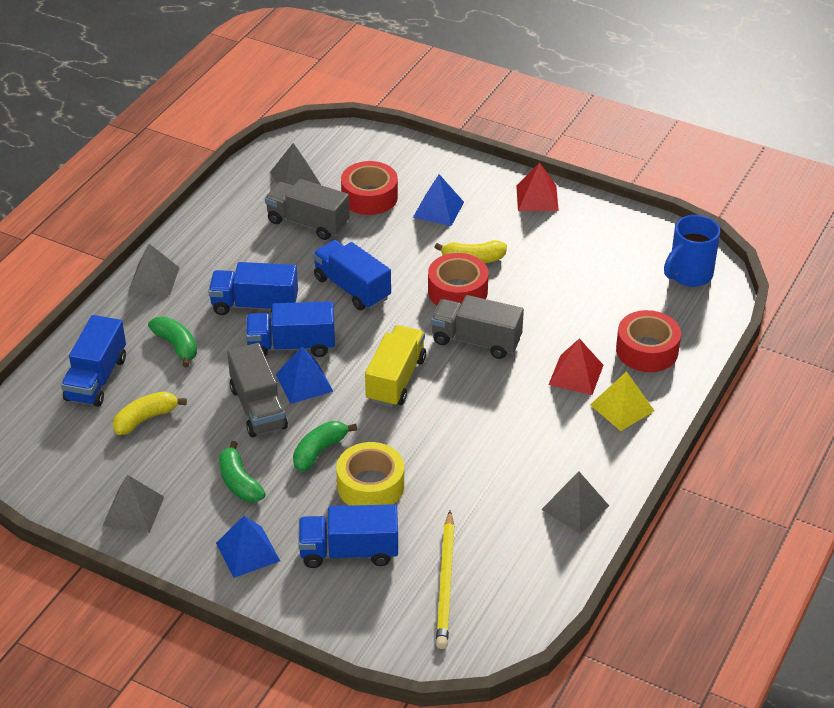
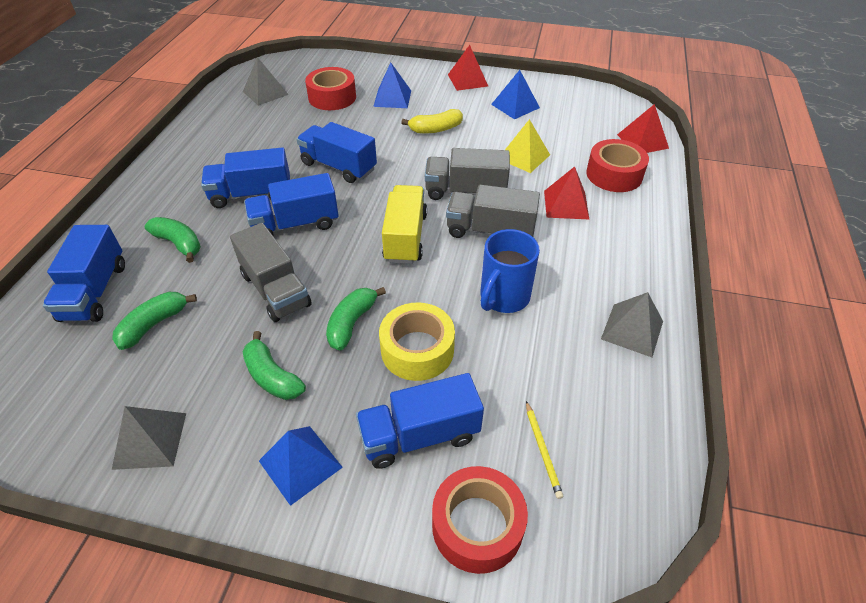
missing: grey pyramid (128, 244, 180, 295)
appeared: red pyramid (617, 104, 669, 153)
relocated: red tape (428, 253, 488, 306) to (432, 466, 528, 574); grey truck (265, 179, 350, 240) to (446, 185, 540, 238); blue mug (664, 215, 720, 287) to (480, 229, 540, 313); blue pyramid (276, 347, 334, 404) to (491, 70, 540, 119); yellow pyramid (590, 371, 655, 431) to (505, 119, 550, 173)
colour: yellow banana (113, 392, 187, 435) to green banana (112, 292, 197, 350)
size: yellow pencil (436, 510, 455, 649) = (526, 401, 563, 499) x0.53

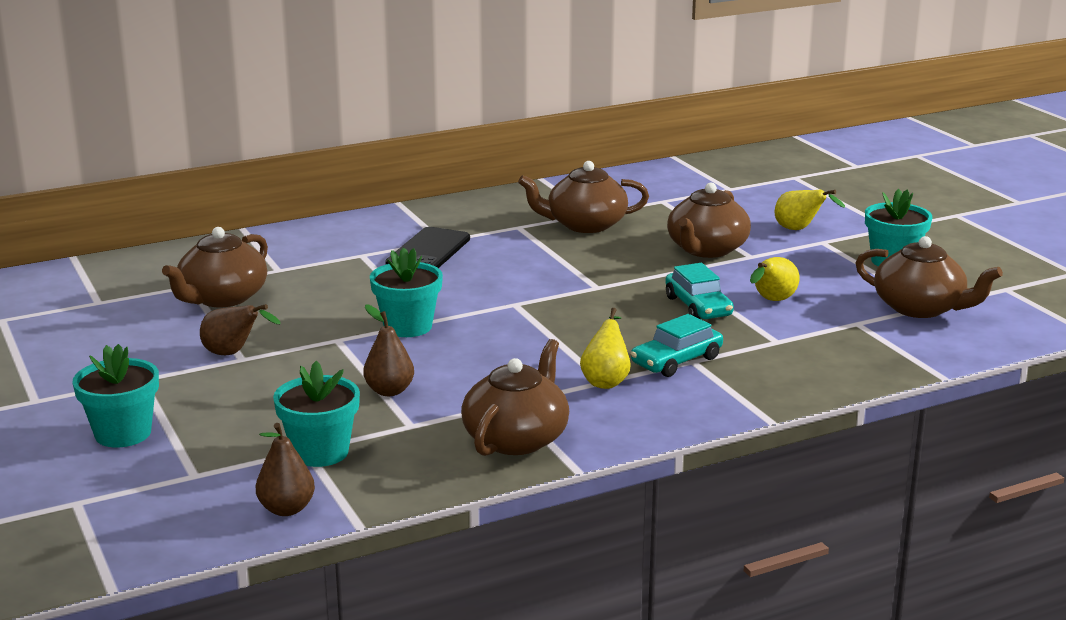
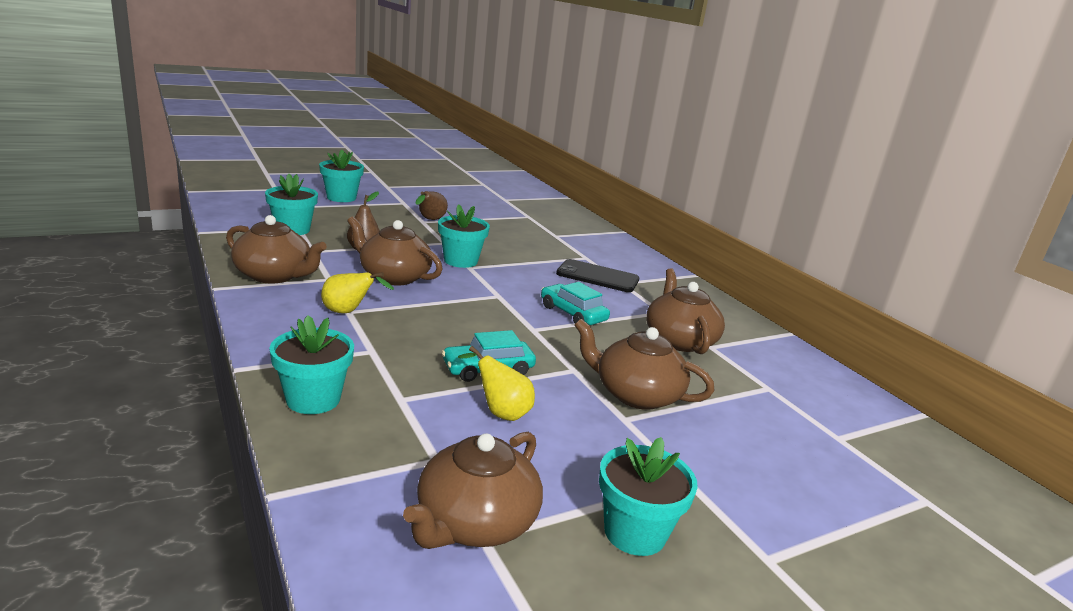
missing: brown pear (256, 423, 315, 516); yellow pear (775, 190, 845, 230)
appeared: turquoise flower pot (269, 315, 354, 414)
relocated: brown teapot (162, 227, 268, 307) to (347, 216, 443, 285); turquoise car (631, 314, 723, 377) to (541, 282, 610, 325)

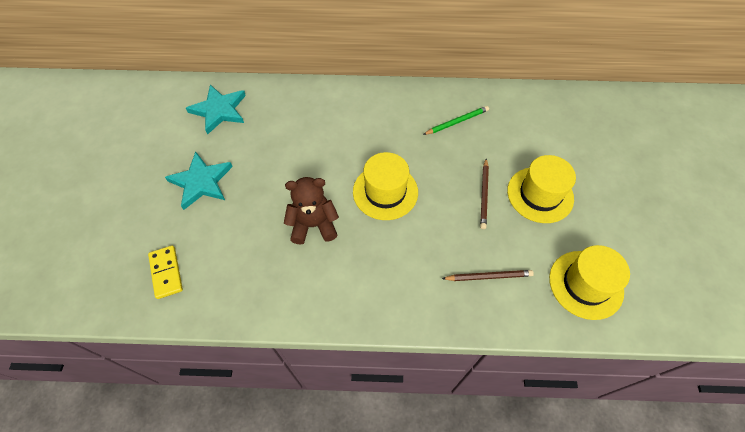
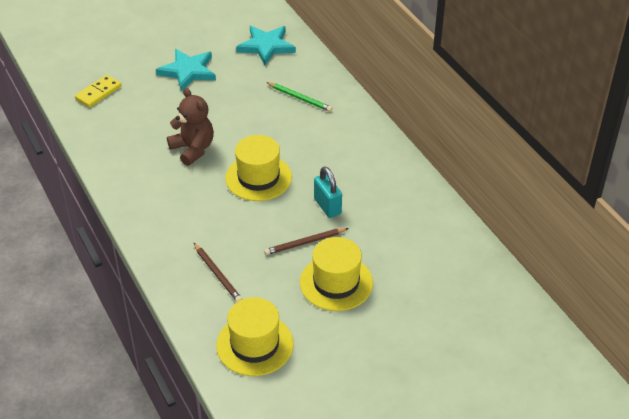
appeared: turquoise padlock (314, 166, 342, 218)
relocated: green pencil (423, 106, 489, 135) to (266, 82, 332, 112)

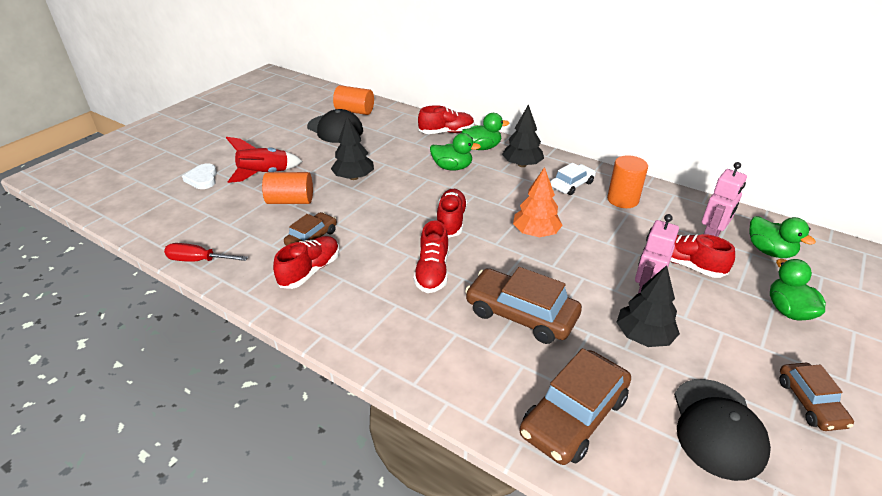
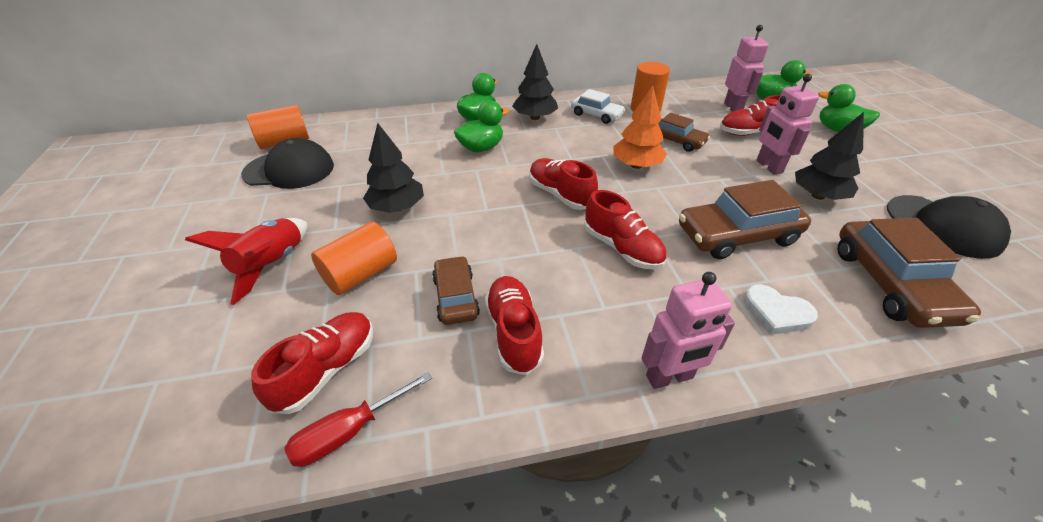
appeared: pink robot (641, 272, 735, 389)
relocated: red shoe (418, 105, 475, 134) to (251, 312, 373, 414); brown car (779, 363, 854, 431) to (658, 113, 710, 152); white heart (182, 163, 217, 189) to (743, 284, 818, 335)
spun: white car (550, 163, 596, 195) = (571, 89, 625, 124) 120 degrees clockwise

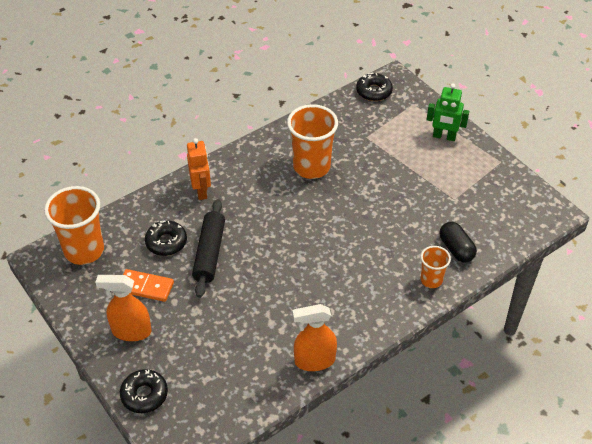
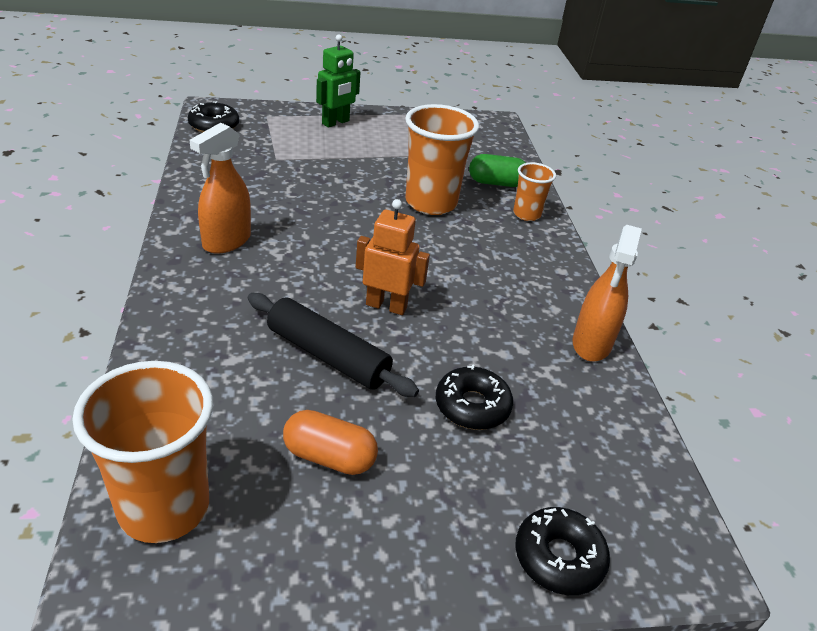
relocated: orange spray bottle (95, 275, 151, 341) to (190, 123, 251, 254); orange robot (187, 138, 211, 200) to (356, 199, 430, 315); orange cup (287, 104, 338, 179) to (405, 104, 479, 215); black donut (145, 221, 187, 256) to (436, 364, 513, 430)
exchanged: orange domino (123, 269, 174, 302) to orange capsule (283, 410, 378, 475)
colour: black capsule (439, 222, 477, 262) to green capsule (469, 154, 526, 187)

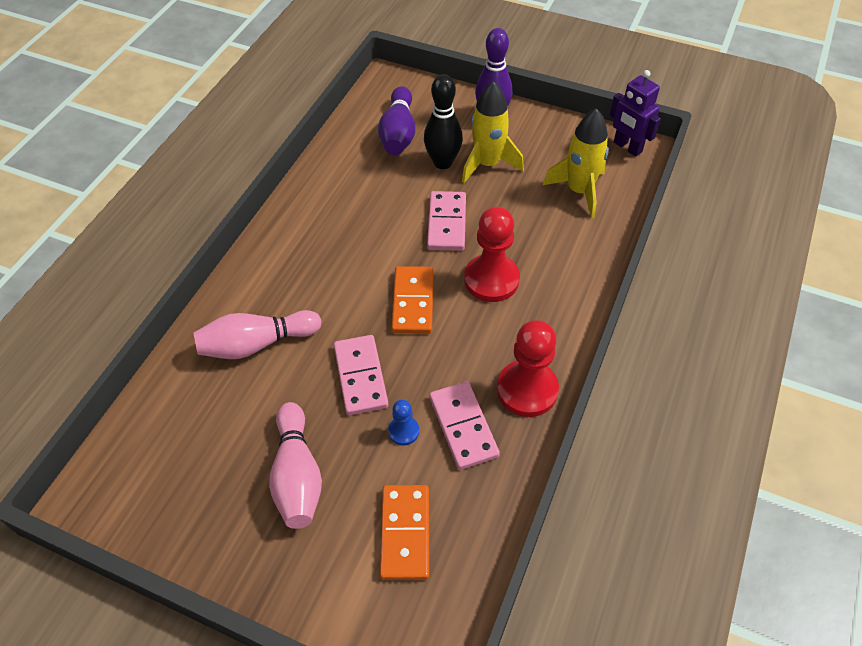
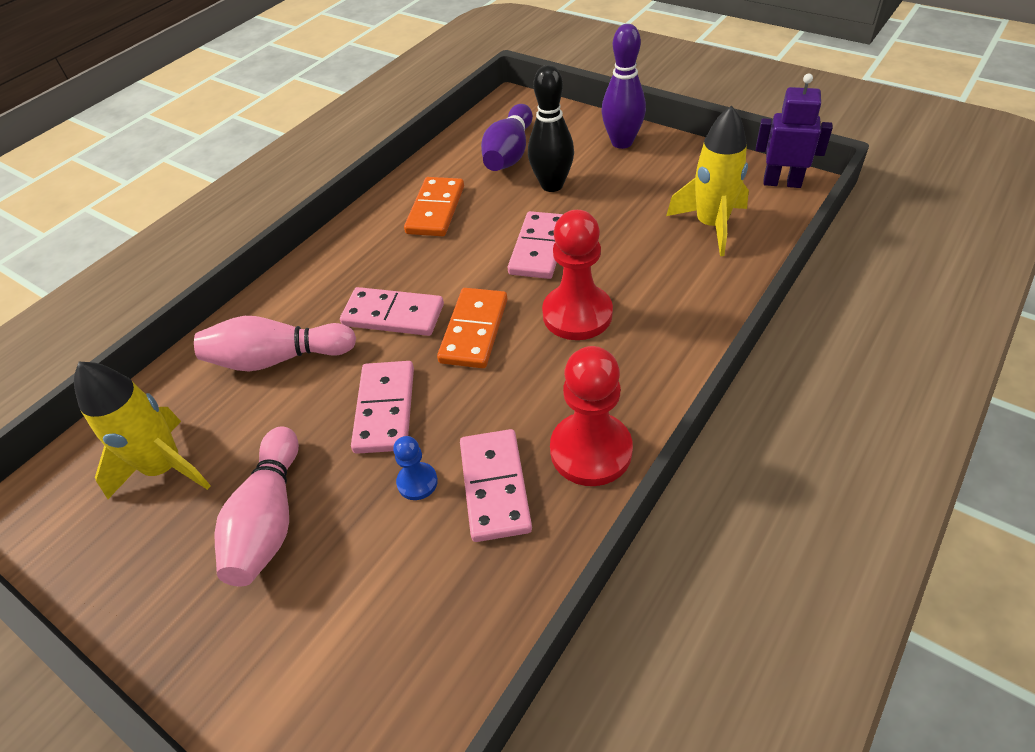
appeared: pink domino (340, 287, 444, 336)
relocated: yellow rocket (462, 81, 524, 183) to (74, 362, 211, 499); orange domino (380, 485, 429, 580) to (404, 177, 464, 236)
spun: purple robot (610, 70, 661, 157) = (756, 74, 833, 188) 135 degrees clockwise

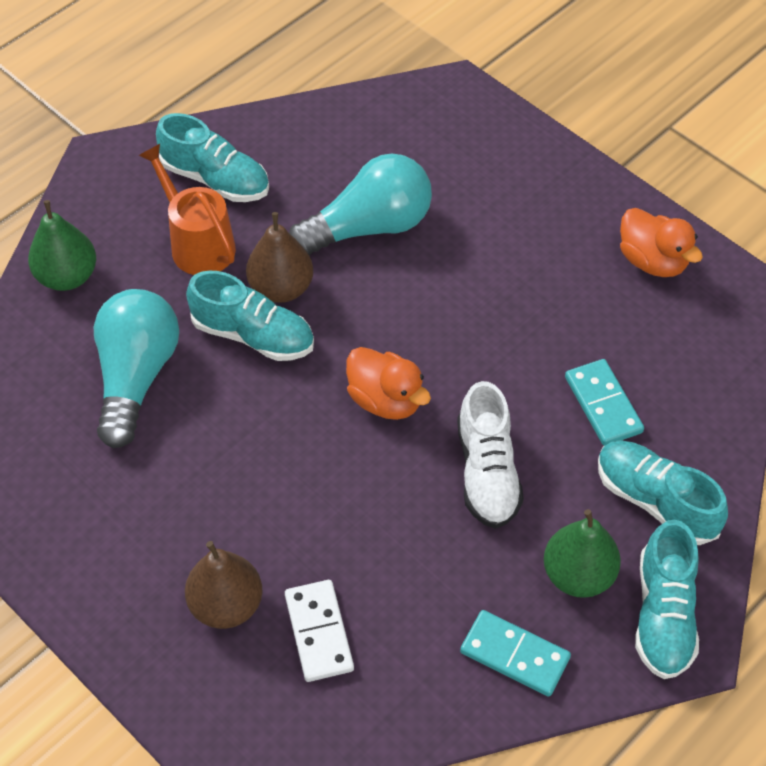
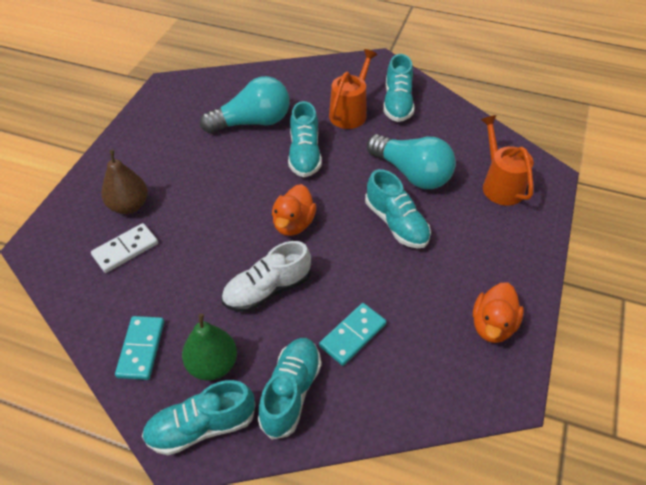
missing: green pear (28, 200, 96, 291); brown pear (246, 212, 313, 303)
appeared: turquoise shoe (365, 169, 431, 248); orange watering can (481, 115, 534, 206)

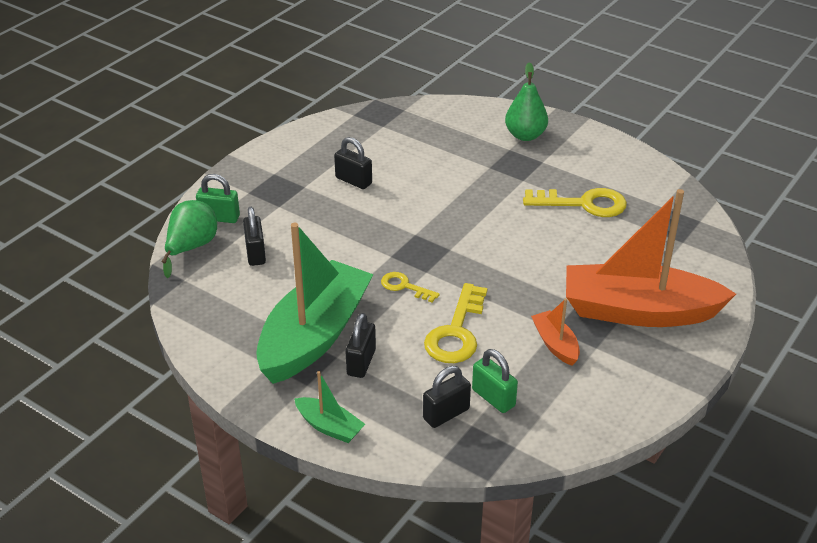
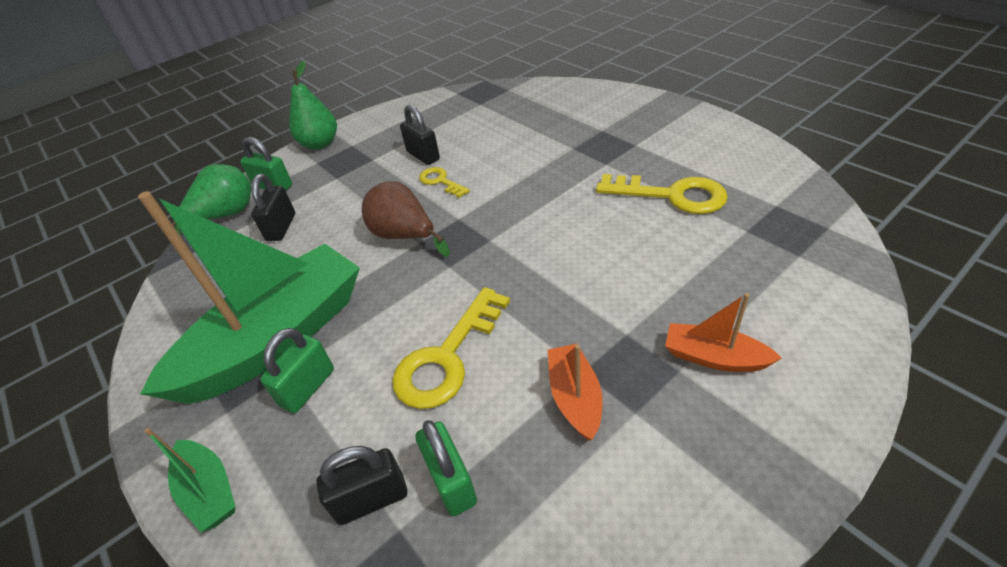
appeared: brown pear (362, 181, 450, 257)
relocated: green pear (505, 62, 548, 141) to (289, 61, 337, 150); yellow key (381, 272, 440, 303) to (419, 167, 470, 198)
colour: black padlock (346, 313, 376, 378) to green padlock (260, 328, 334, 413)
size: orange boat (566, 189, 736, 327) = (665, 293, 782, 372) x0.43

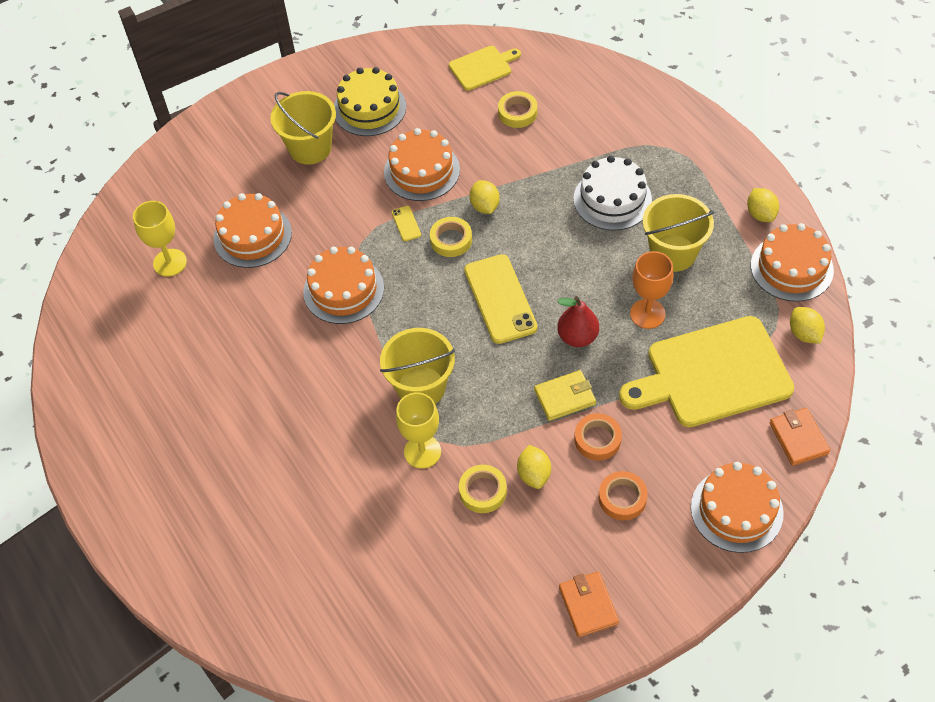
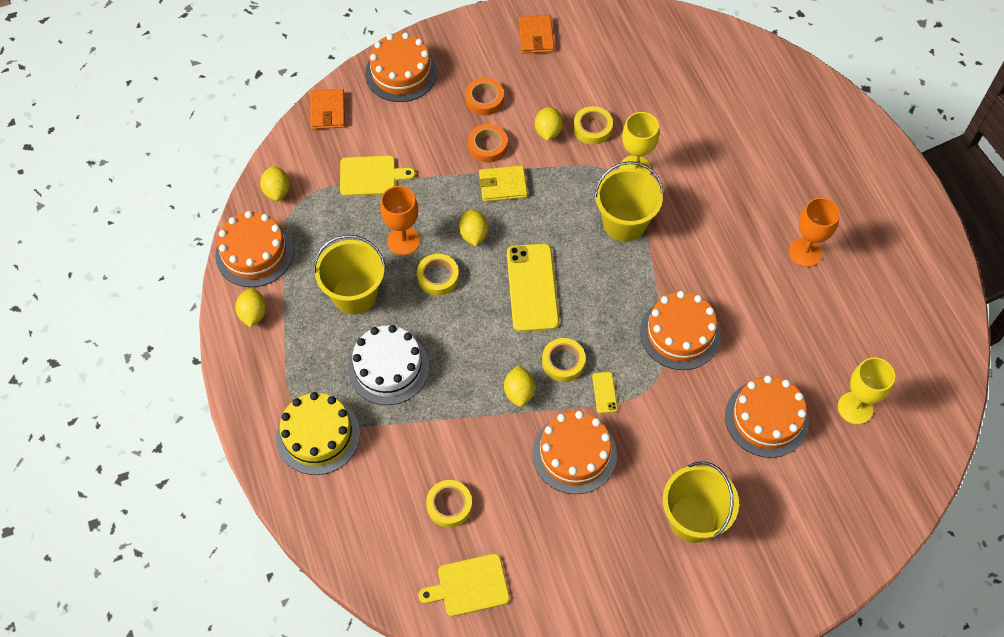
appeared: yellow tape (417, 254, 459, 295); orange goblet (789, 198, 840, 267)
relocated: yellow cake (334, 67, 406, 136) to (276, 392, 360, 475)
exchanged: red pear (557, 296, 599, 347) to yellow lemon (459, 209, 488, 246)
size: yellow cutting board (619, 316, 794, 427) = (340, 156, 415, 196) x0.51

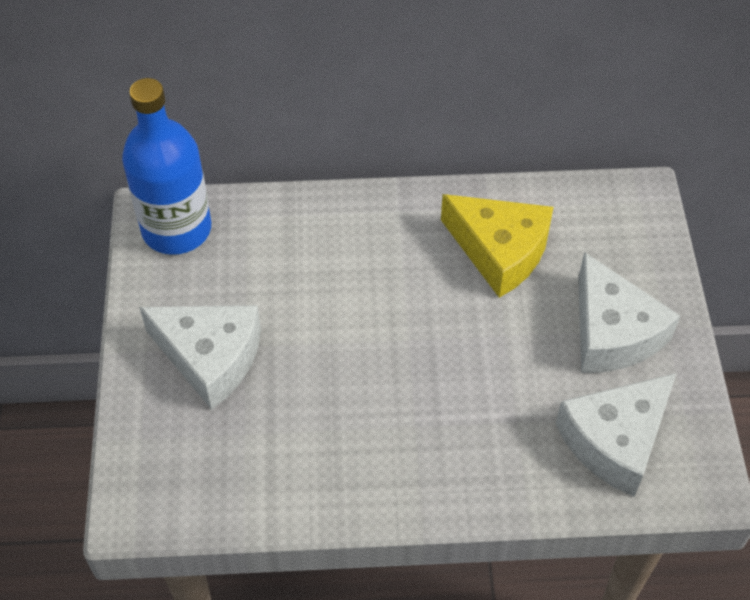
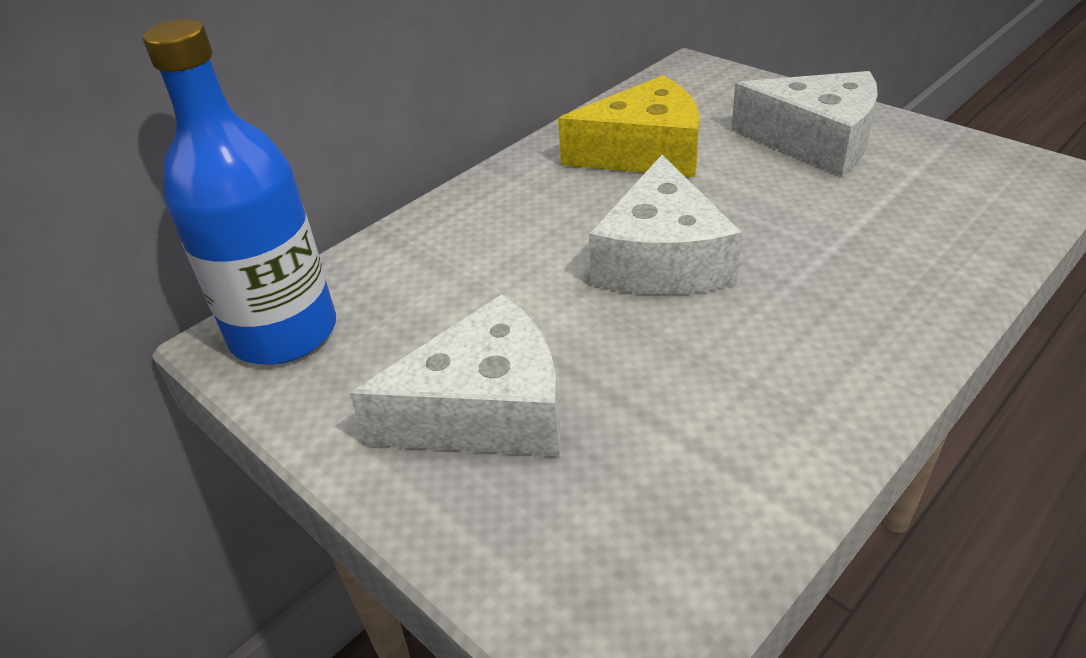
relocated: white cheese (556, 373, 677, 497) to (589, 155, 742, 295)

